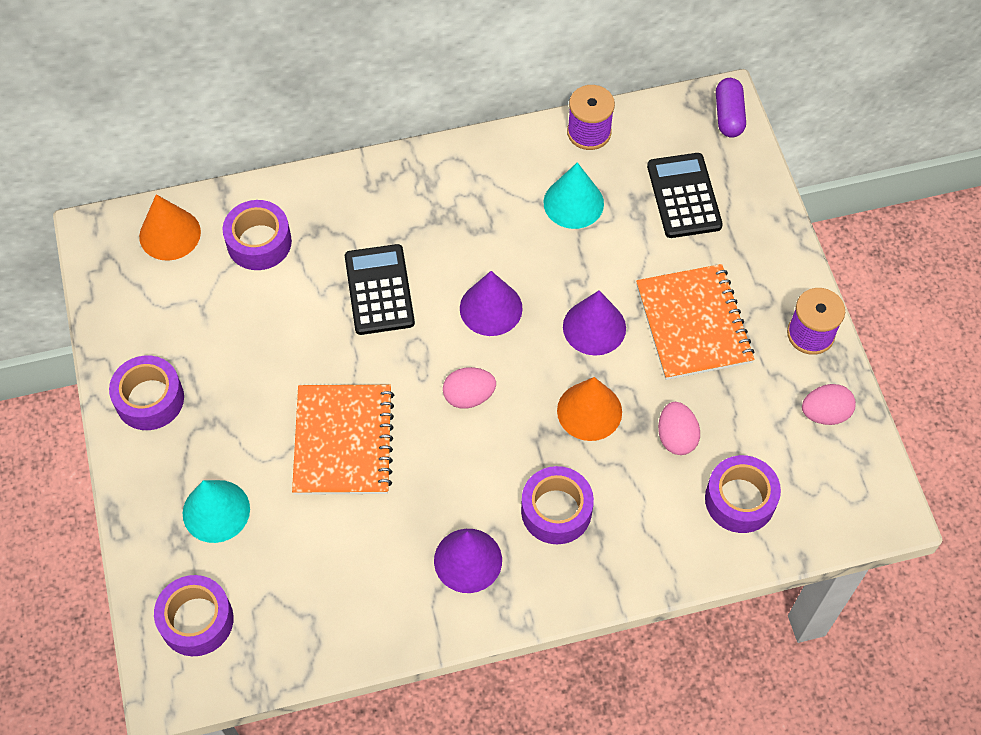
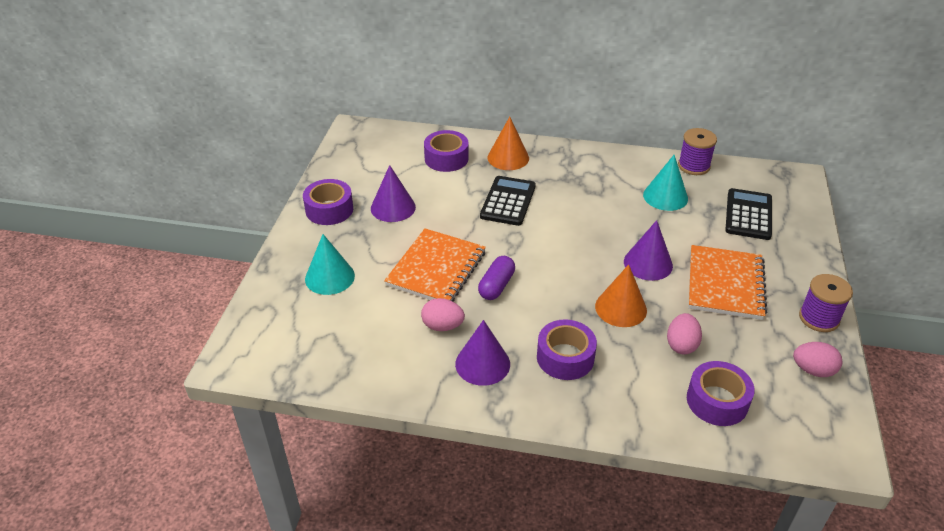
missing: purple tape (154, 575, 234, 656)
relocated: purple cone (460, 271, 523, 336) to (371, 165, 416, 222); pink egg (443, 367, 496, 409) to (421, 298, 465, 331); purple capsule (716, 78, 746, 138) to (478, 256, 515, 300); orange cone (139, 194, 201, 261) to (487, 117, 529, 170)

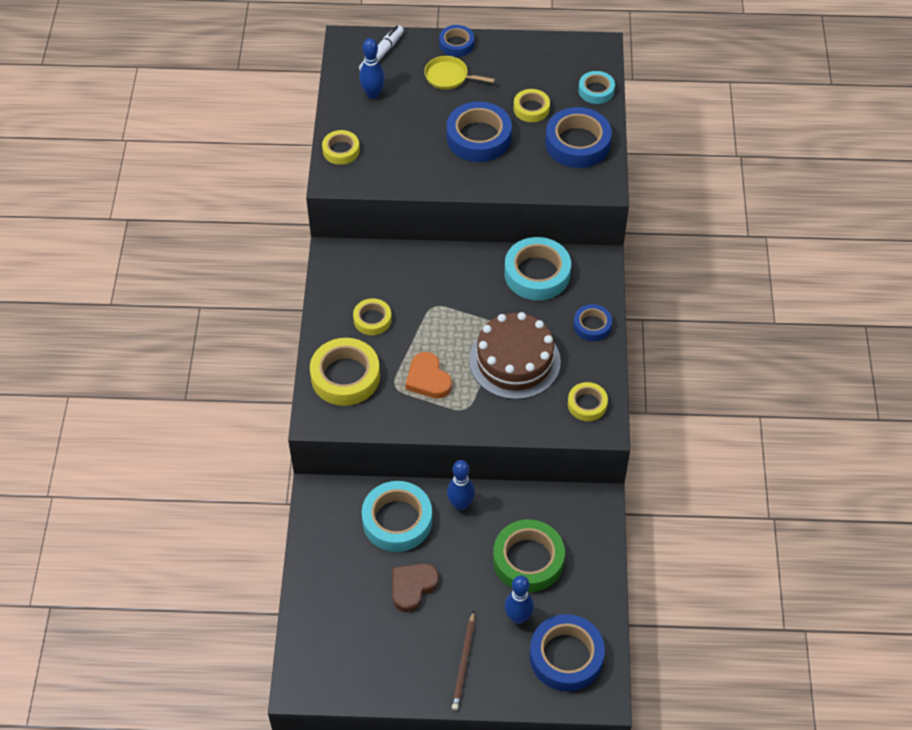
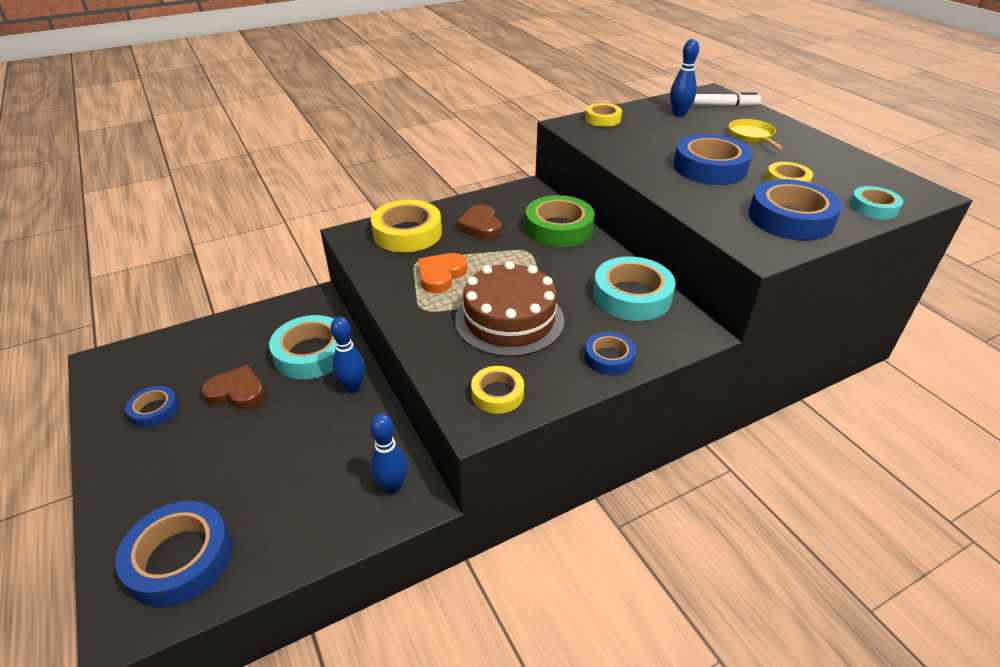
missing: brown pencil (452, 611, 475, 710)
relocated: blue tape (439, 25, 474, 57) to (125, 386, 179, 428); blue bowling pin (504, 575, 534, 624) to (370, 413, 408, 494); green tape (493, 520, 565, 592) to (525, 195, 595, 247)
exchanged: yellow tape (353, 298, 392, 335) to brown heart (456, 204, 501, 240)

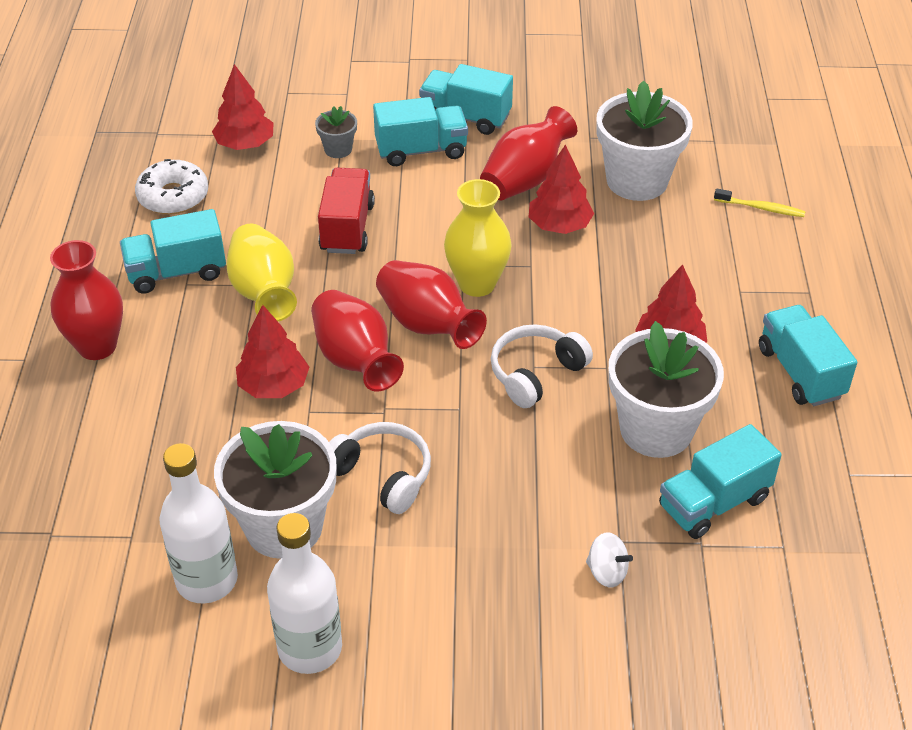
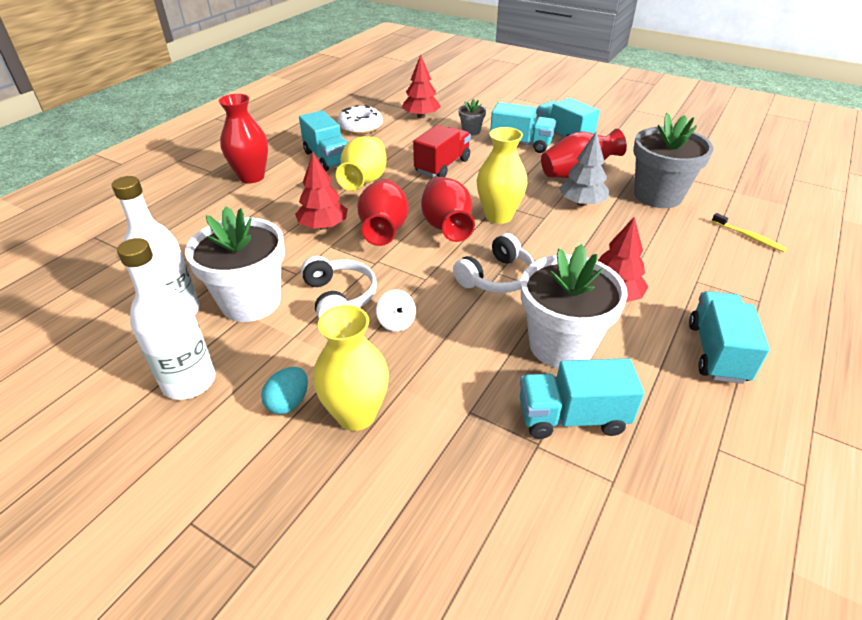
appeared: turquoise egg (261, 367, 308, 414); yellow vase (313, 305, 389, 431)
relocated: white spinning top (586, 532, 633, 588) to (376, 290, 416, 332)
colour: red tree (529, 144, 594, 234) to grey tree (559, 132, 609, 206); white flower pot (596, 80, 693, 201) to grey flower pot (633, 113, 714, 208)
spun: turquoise truck (120, 209, 226, 294) = (299, 111, 348, 171) 135 degrees counterclockwise; white headphones (491, 324, 593, 408) = (453, 233, 534, 293) 150 degrees clockwise

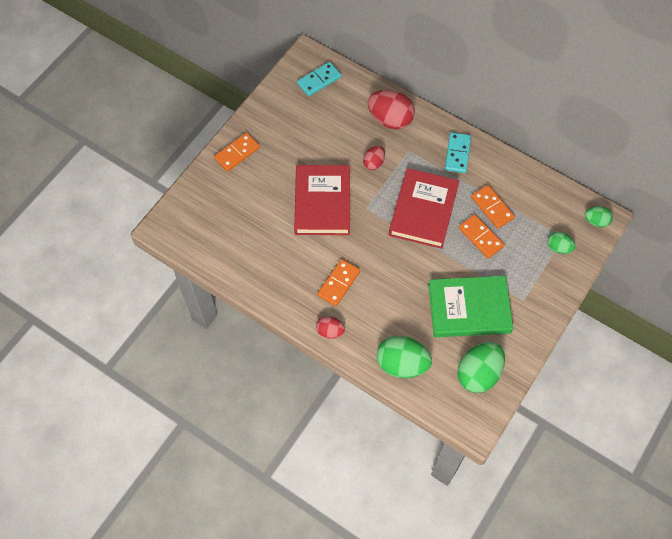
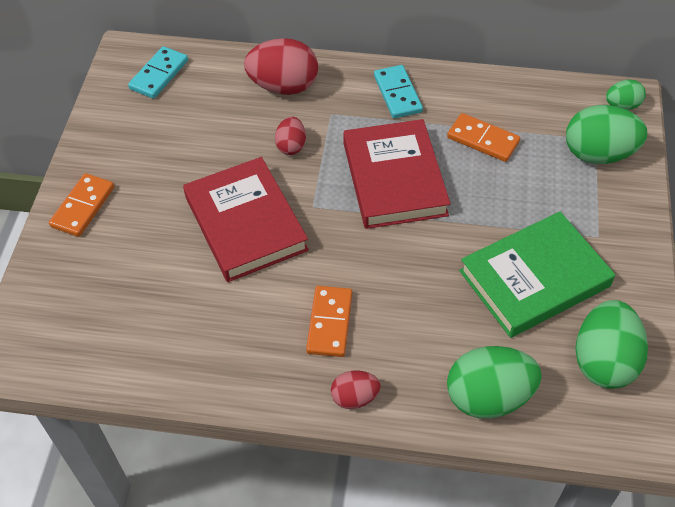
missing: orange domino (458, 214, 505, 259)
size: green egg (548, 232, 576, 254) = (566, 105, 647, 164) x1.86

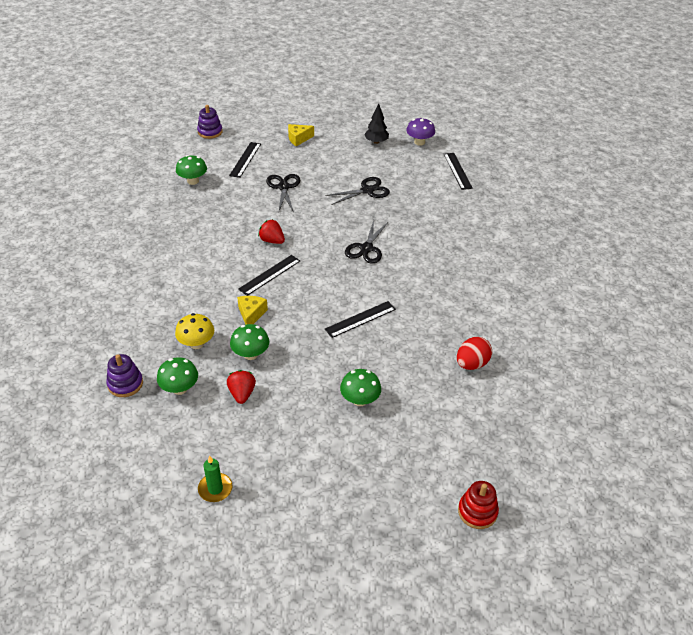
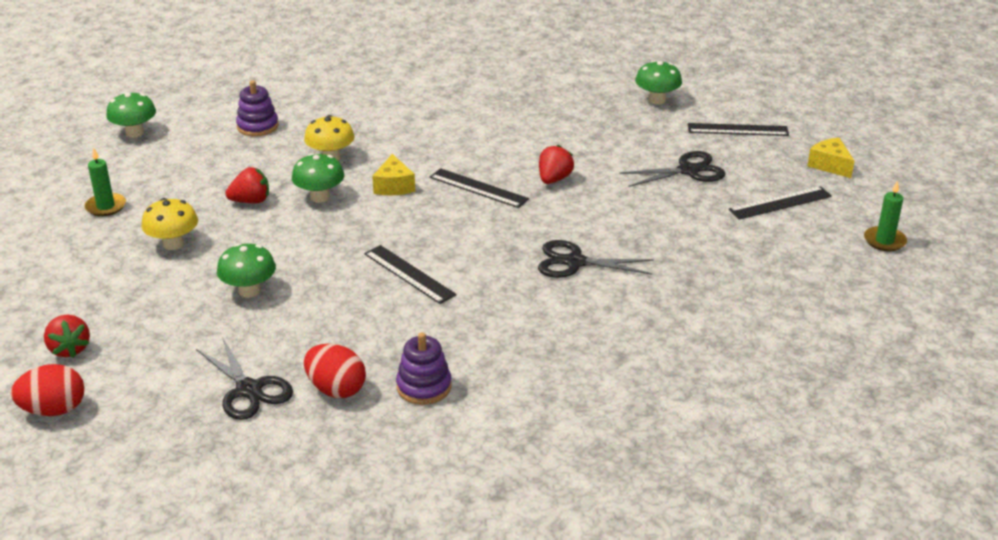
missing: purple mushroom (406, 117, 435, 146)
appeared: red strawberry (44, 314, 90, 358); yellow mushroom (141, 198, 198, 250)
relocated: green mushroom (157, 357, 198, 395) to (106, 92, 156, 138); black scissors (325, 177, 390, 205) to (196, 337, 293, 420); purple stacking toy (197, 105, 222, 139) to (396, 332, 452, 405); black ruler (444, 153, 473, 190) to (729, 186, 832, 220)
exchanged: red stacking toy (458, 481, 499, 529) to red egg (11, 364, 84, 416); black tree (364, 104, 389, 144) to green candle (864, 180, 907, 252)
spun: yellow cheese (237, 296, 268, 325) = (372, 154, 415, 196) 90 degrees clockwise

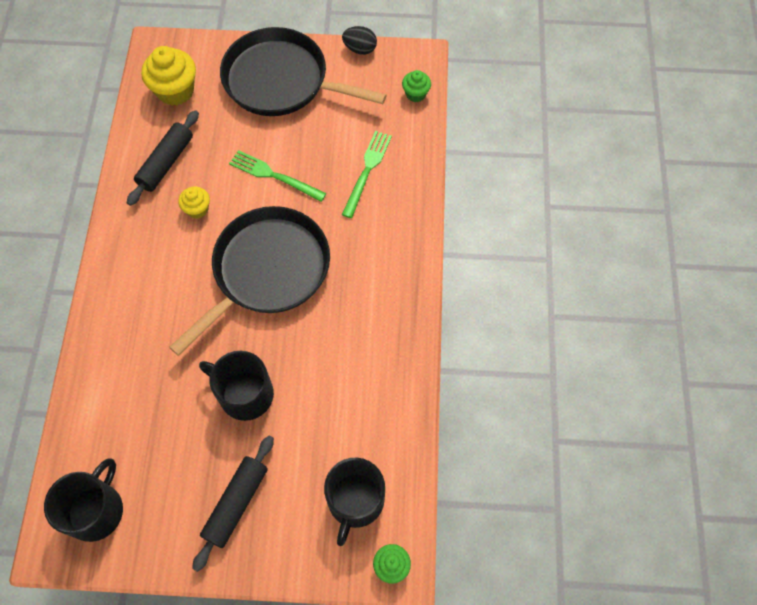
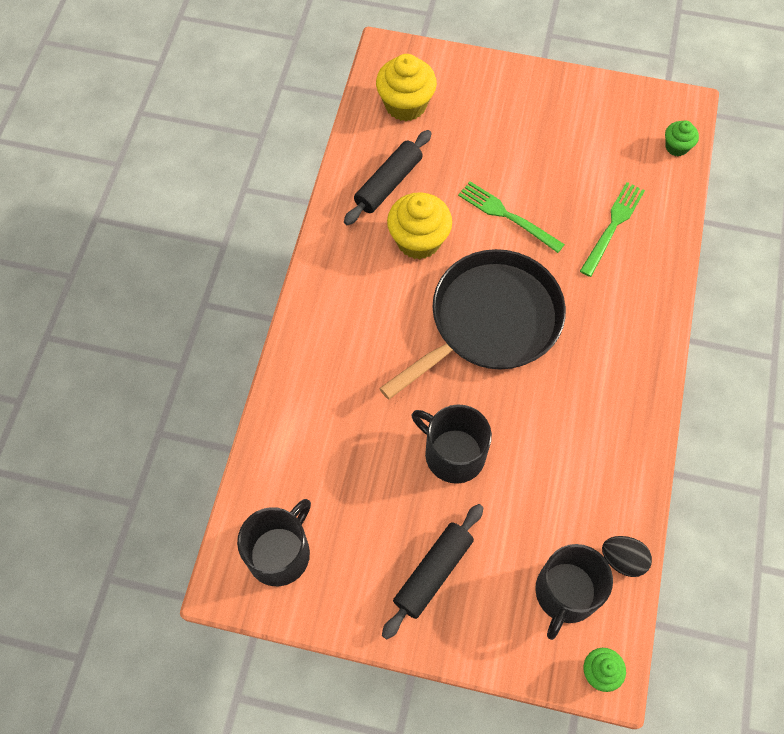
missing: black pan (220, 27, 387, 116)
relocated: black egg (342, 26, 377, 55) to (602, 536, 652, 577)
size: yellow cupcake (178, 187, 210, 219) = (387, 192, 452, 259) x1.83

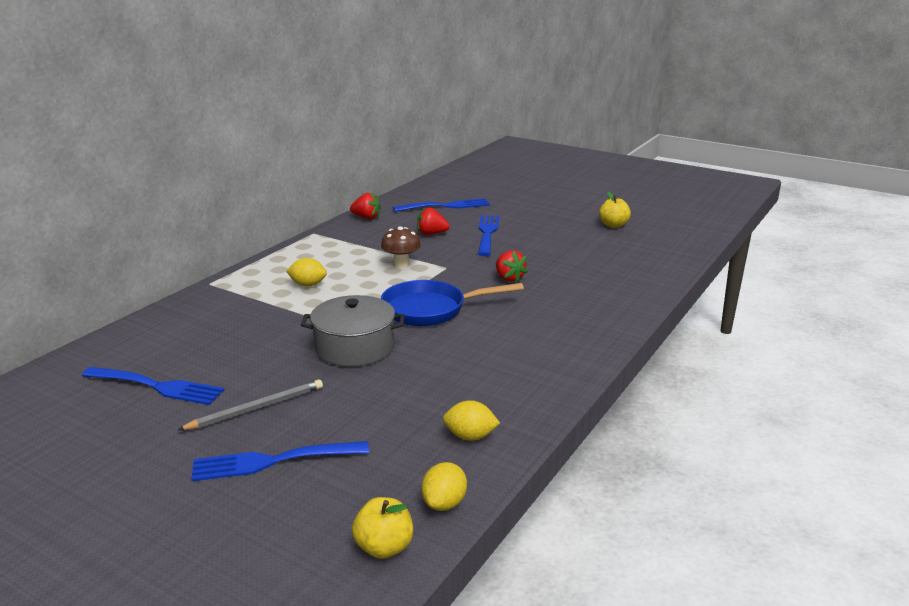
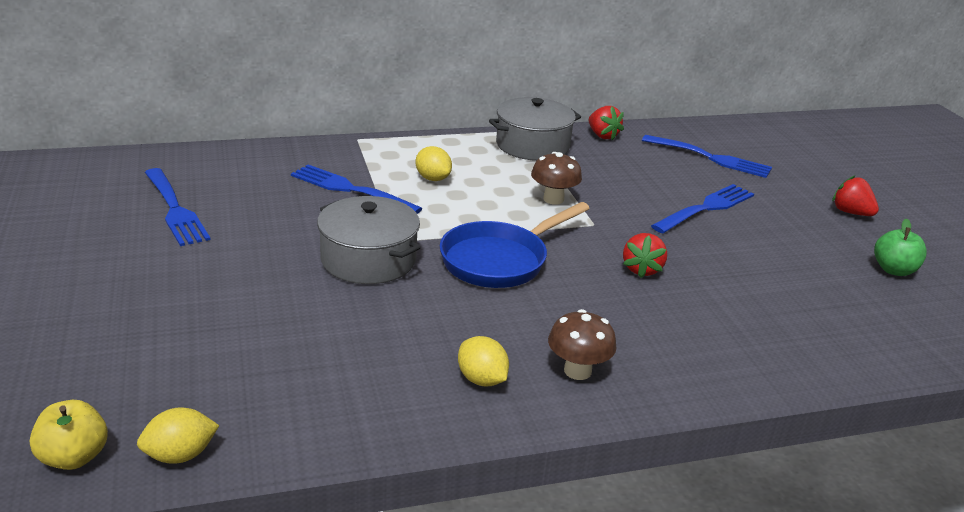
missing: grey pencil (178, 379, 323, 430)
appeared: grey pot (489, 97, 581, 161); brown mushroom (548, 309, 617, 380)
relocated: blue fork (191, 441, 369, 481) to (291, 165, 422, 214); yellow lemon (443, 400, 500, 441) to (458, 336, 509, 386); red strawberry (417, 207, 450, 235) to (832, 176, 879, 216)
colour: yellow apple (599, 192, 631, 228) to green apple (874, 219, 927, 276)
spun: blue pan (381, 280, 524, 326) = (440, 202, 590, 288) 75 degrees counterclockwise

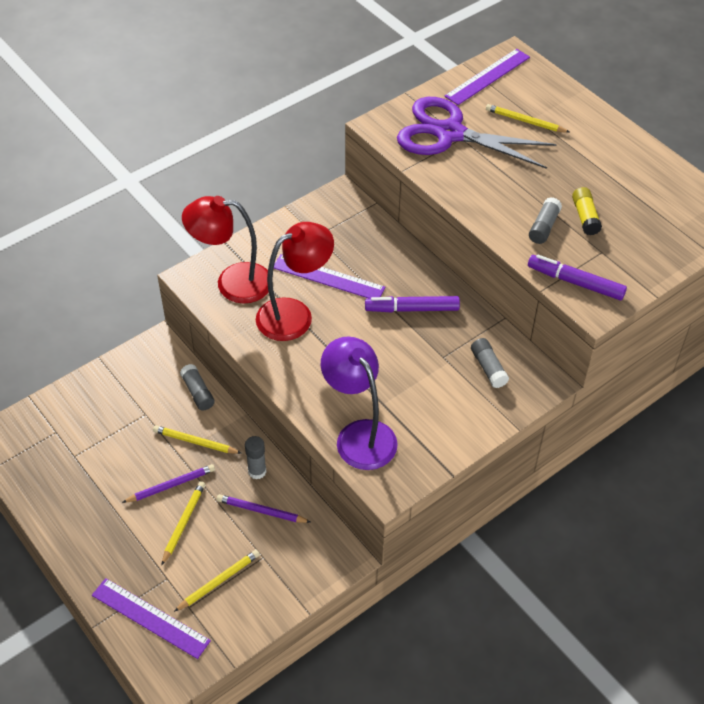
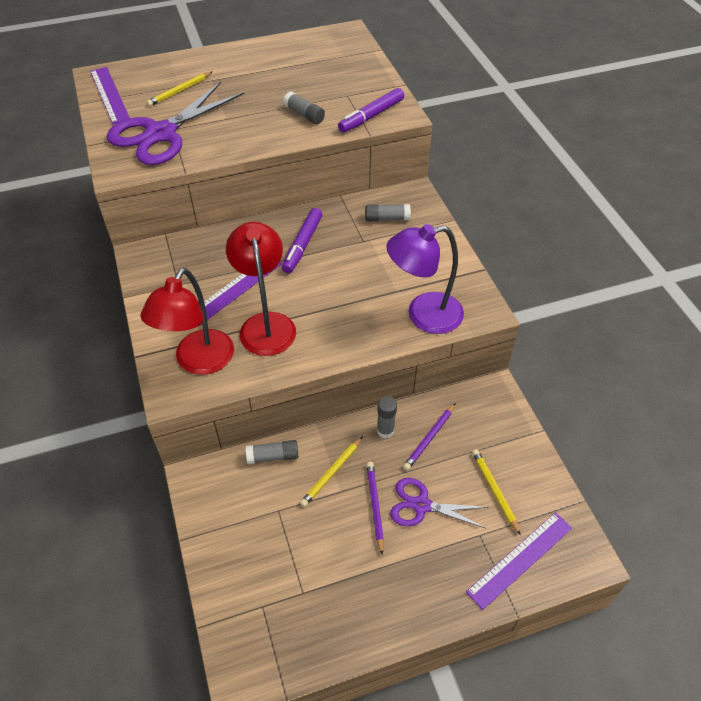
missing: yellow glue stick (572, 187, 602, 235)
exchanged: yellow pencil (161, 481, 205, 566) to purple scissors (390, 478, 488, 528)

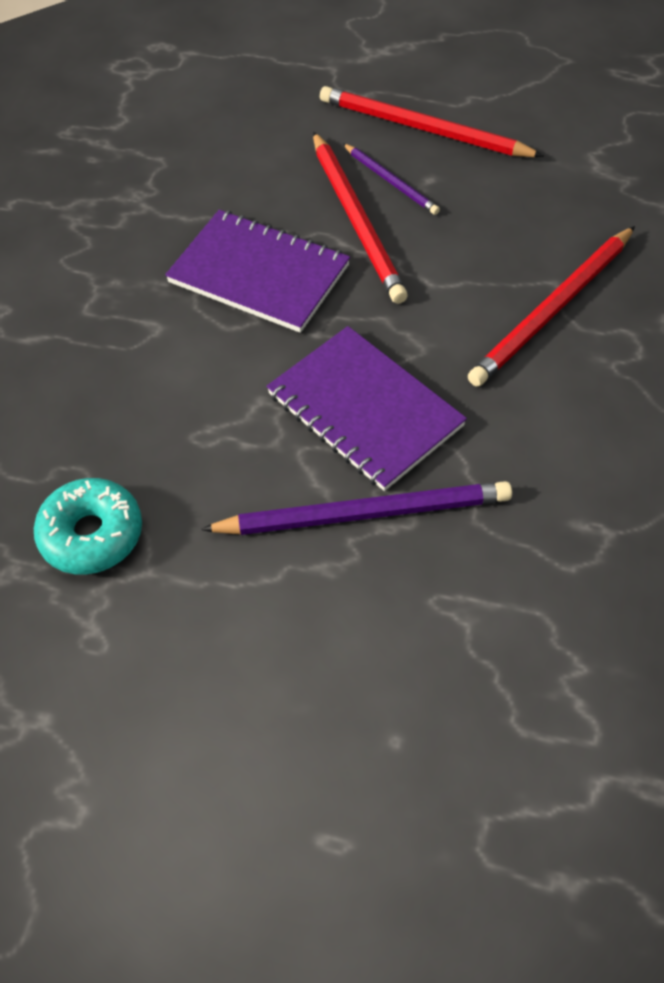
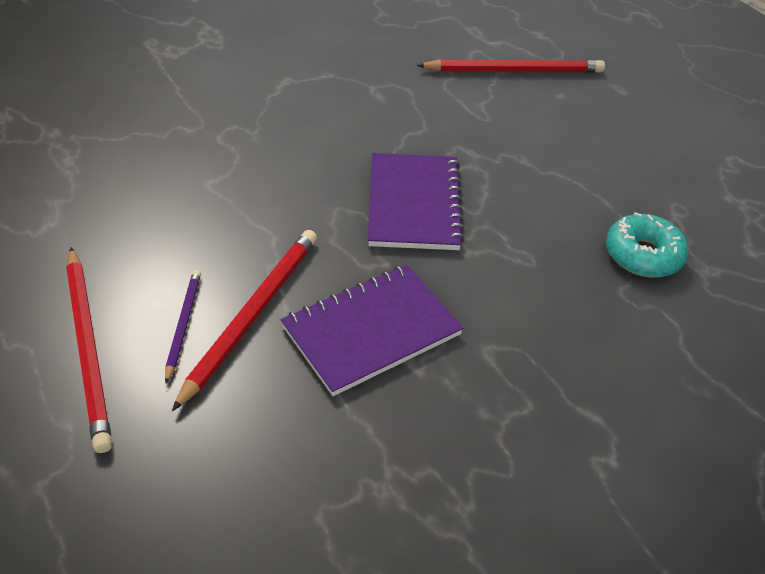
missing: purple pencil (201, 481, 512, 535)
relocated: red pencil (468, 226, 635, 387) to (417, 59, 605, 73)
spun: purple notebook (165, 210, 350, 333) = (281, 264, 463, 396) 75 degrees clockwise

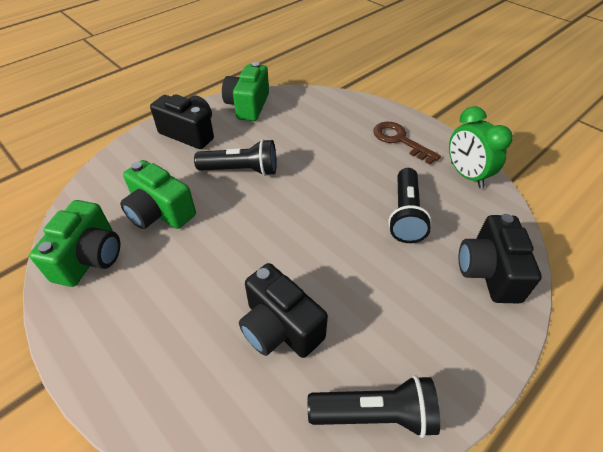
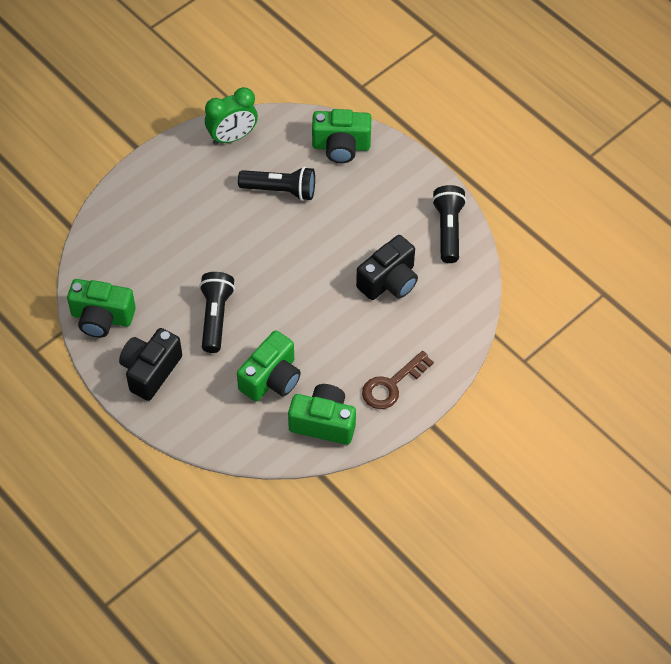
relocated: brown key (373, 122, 441, 165) to (362, 351, 434, 409)
colour: black camera (459, 214, 542, 303) to green camera (312, 109, 371, 163)

